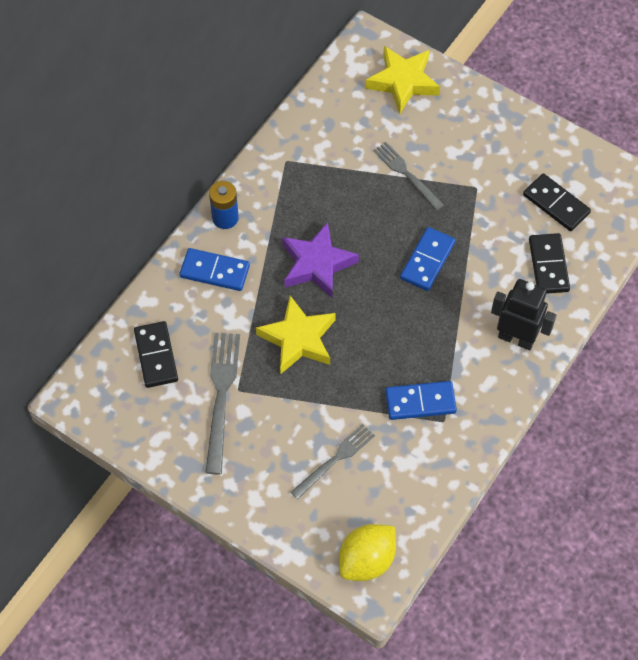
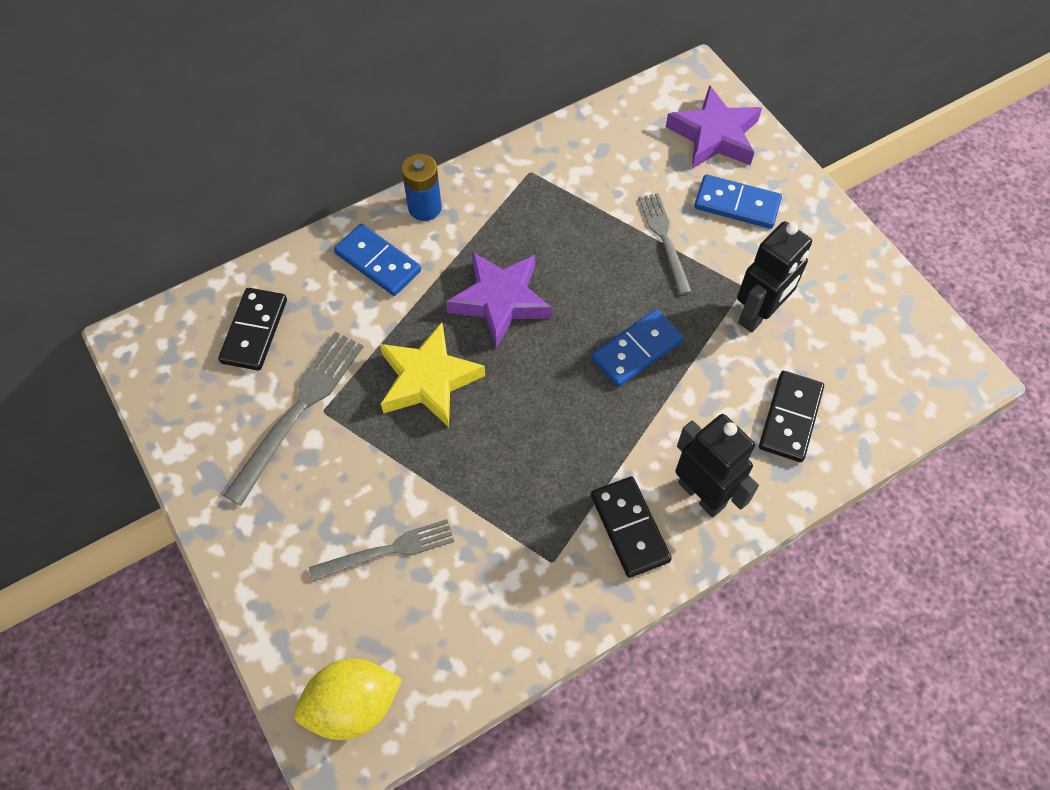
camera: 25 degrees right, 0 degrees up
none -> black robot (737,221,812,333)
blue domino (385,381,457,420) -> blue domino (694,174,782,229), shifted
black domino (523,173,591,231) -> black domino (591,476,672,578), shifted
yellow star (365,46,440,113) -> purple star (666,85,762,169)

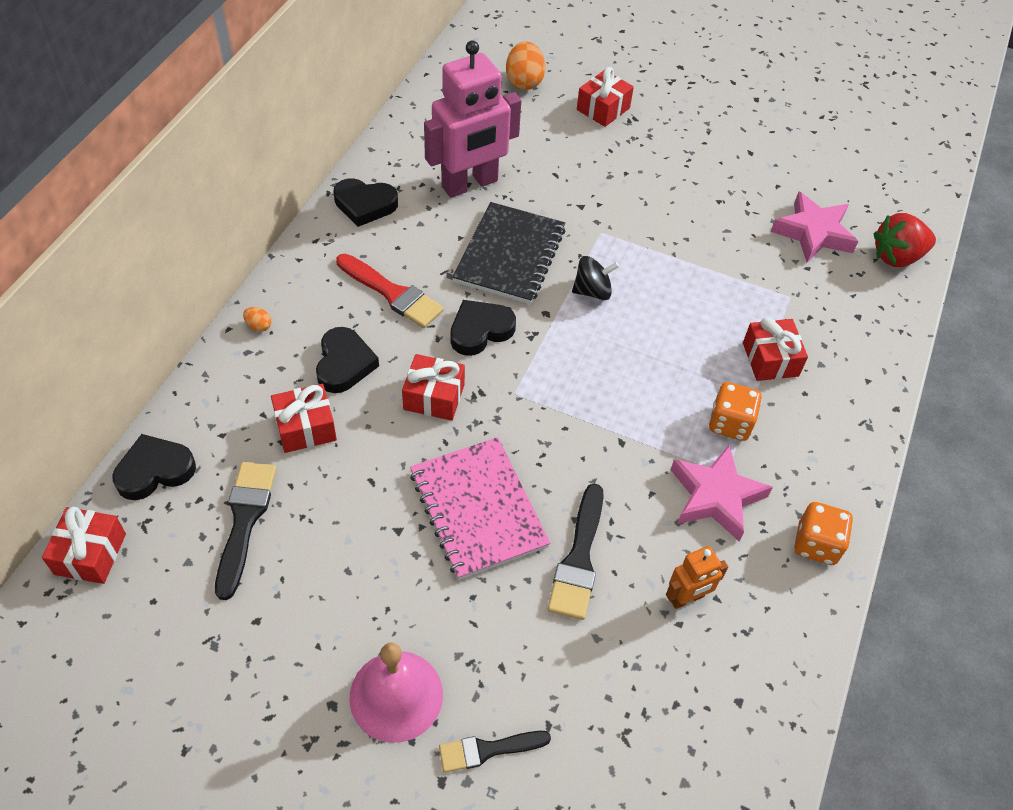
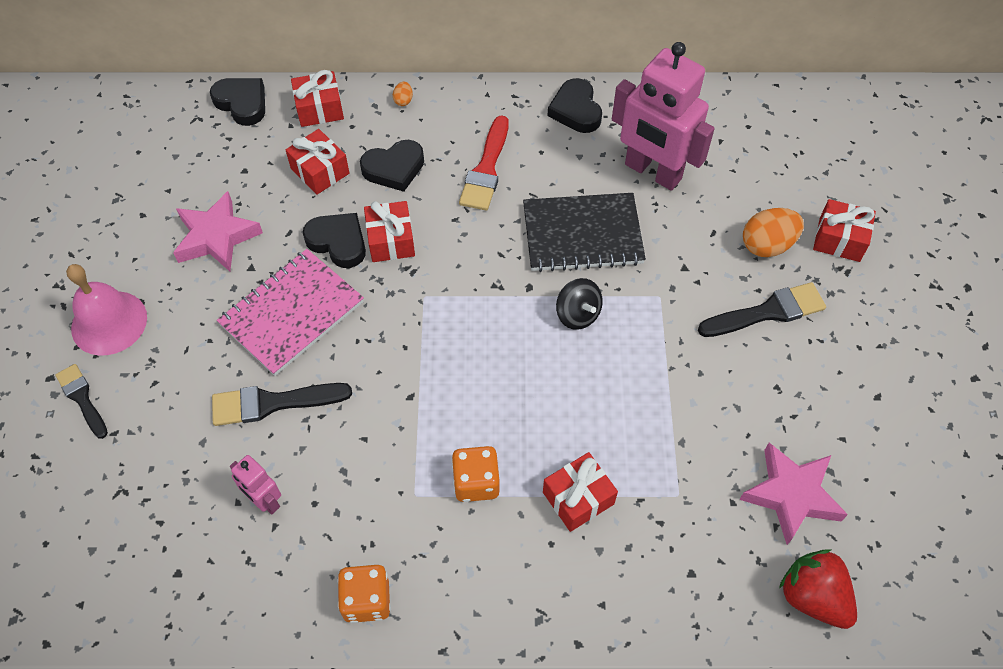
camera: 70 degrees right, 5 degrees up
red gift (42,507,126,584) -> red gift (291,70,344,127), shifted
black brush (215,462,277,600) -> black brush (698,282,826,337), shifted
black heart (450,300,516,356) -> black heart (303,213,366,268), shifted
orange egg (506,41,546,90) -> orange egg (743,208,804,257), shifted
pink star (671,444,773,541) -> pink star (173,191,263,271), shifted
orange robot (666,546,728,609) -> pink robot (230,455,281,515)

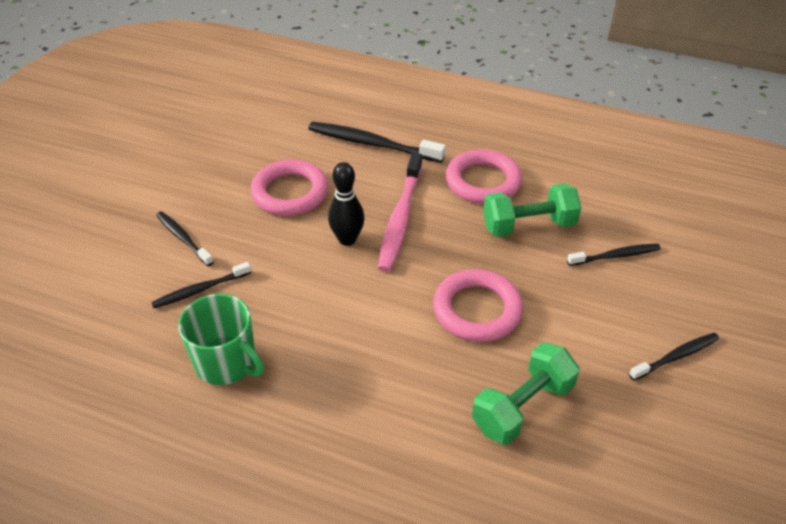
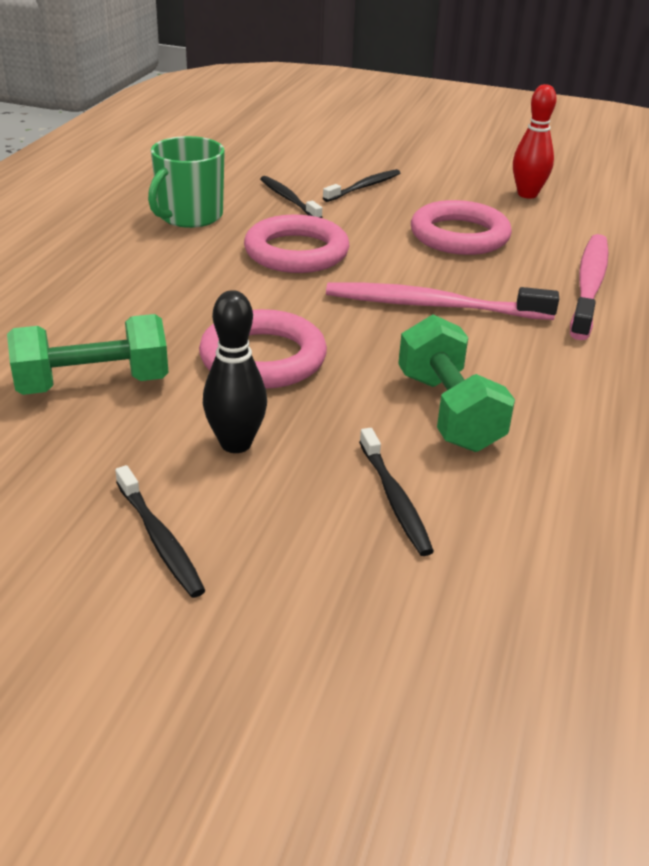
camera: 85 degrees right, 10 degrees down
none -> red bowling pin (513,84,557,198)
black bowling pin (328,162,365,246) -> black bowling pin (203,290,267,453), shifted
pink ring (446,149,522,204) -> pink ring (244,215,350,273), shifted
black toothbrush (308,122,446,163) -> pink toothbrush (570,234,608,340)
green dumbbell (472,342,579,445) -> green dumbbell (7,314,169,395), 60 degrees counterclockwise

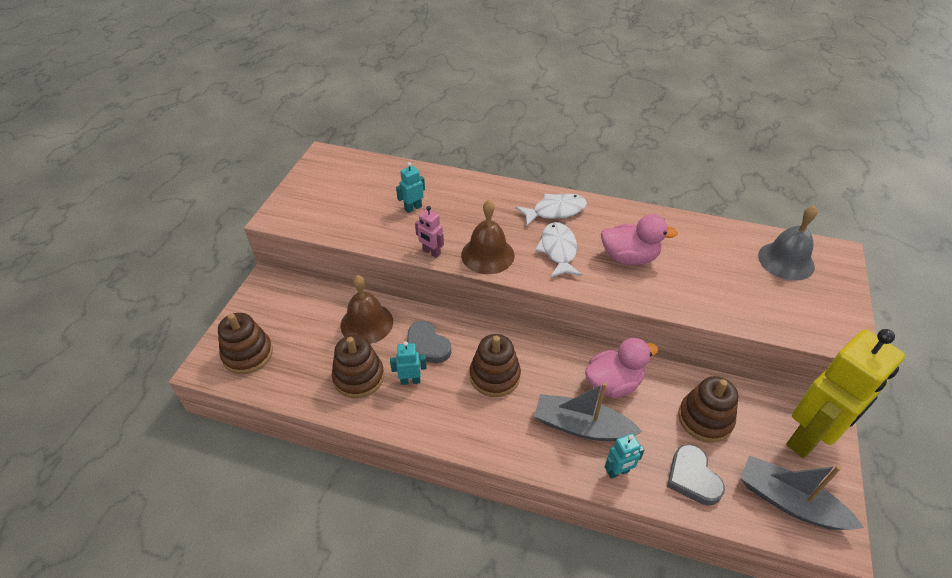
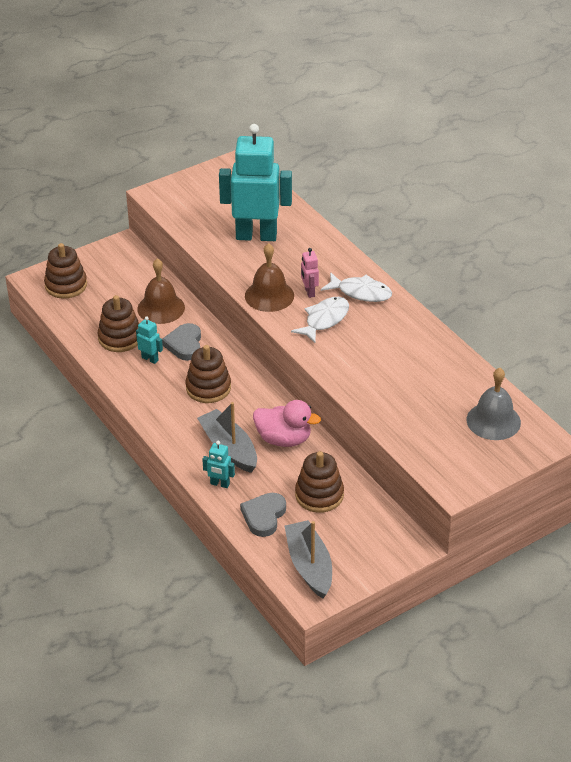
camera: 40 degrees right, 5 degrees down
pink duck (601,214,678,265) -> none
yellow robot (786,329,905,458) -> none
pink robot (415,206,444,258) -> pink robot (301,248,319,298), shifted
turquoise robot (396,162,425,213) -> turquoise robot (219,124,292,241), x2.48

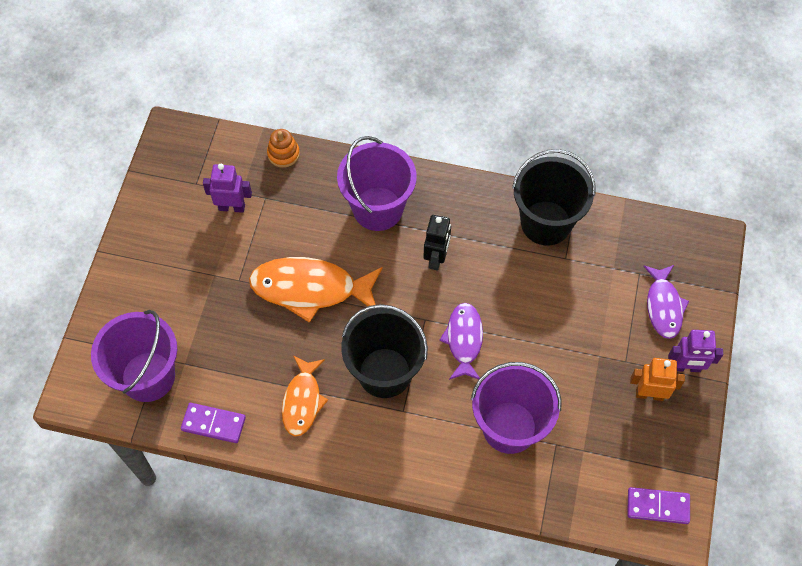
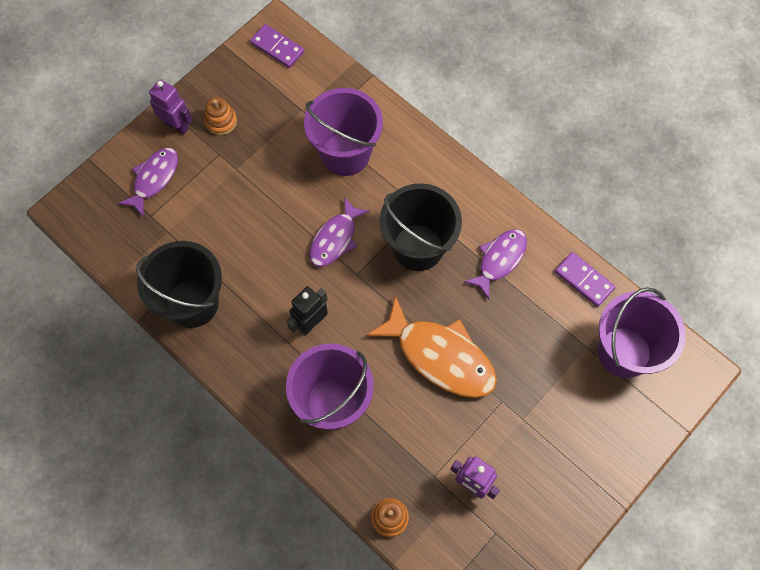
camera: 150 degrees left, 5 degrees up
orange robot (630,358,685,401) -> orange stacking toy (204,97,237,135)
orange fish (282,356,328,436) -> purple fish (464,229,527,299)

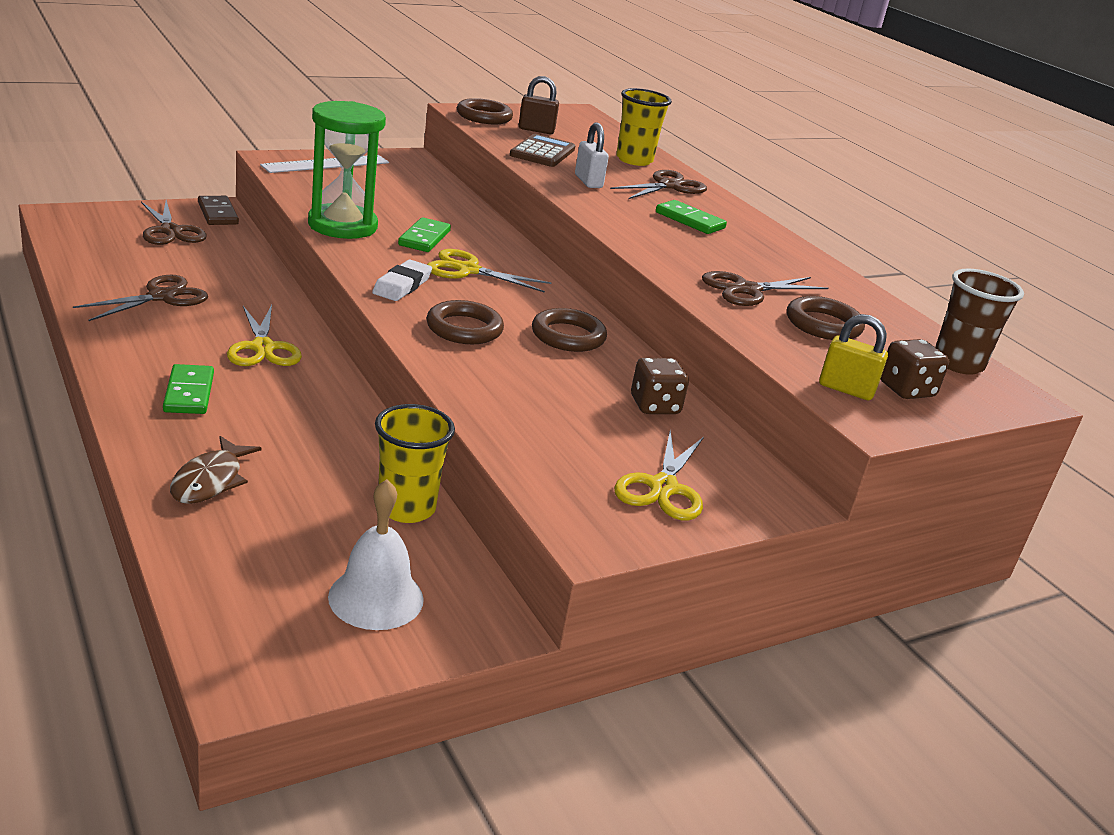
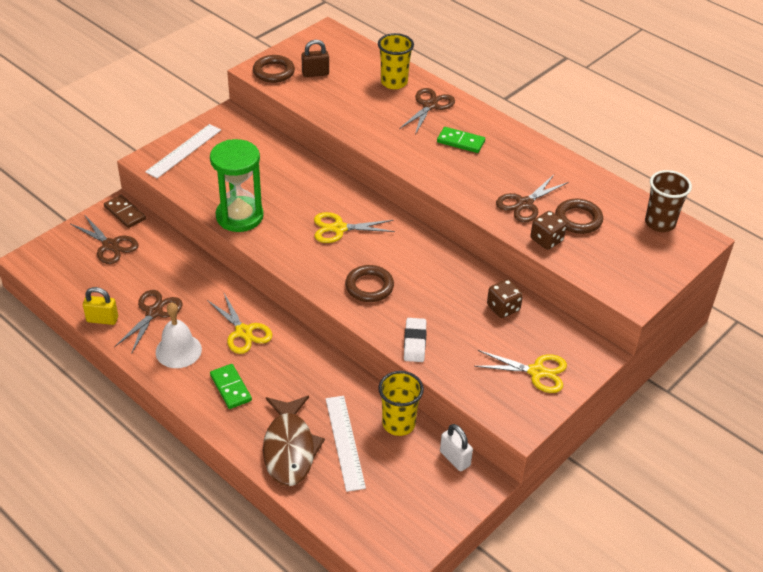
camera: 15 degrees left, 15 degrees up
green domino (398,217,451,252) -> none
brown calculator (510,134,575,167) -> none
brown ring (532,308,607,352) -> none
none -> white ruler (326,396,366,492)
white bell (328,479,424,630) -> white bell (156,302,202,368), shifted
white eraser (372,260,432,301) -> white eraser (404,318,427,362), shifted
white padlock (575,122,609,188) -> white padlock (440,424,473,471), shifted
yellow padlock (819,314,888,400) -> yellow padlock (83,287,118,325), shifted
brown dice (880,339,949,399) -> brown dice (530,211,567,250), shifted
yellow scissors (614,430,704,521) -> yellow scissors (474,350,567,393), 75 degrees counterclockwise
brown fish (170,436,262,504) -> brown fish (263,396,325,486), x1.61

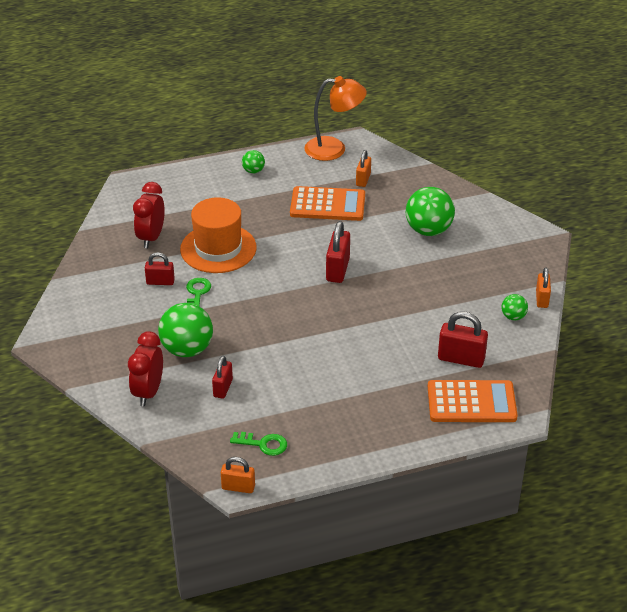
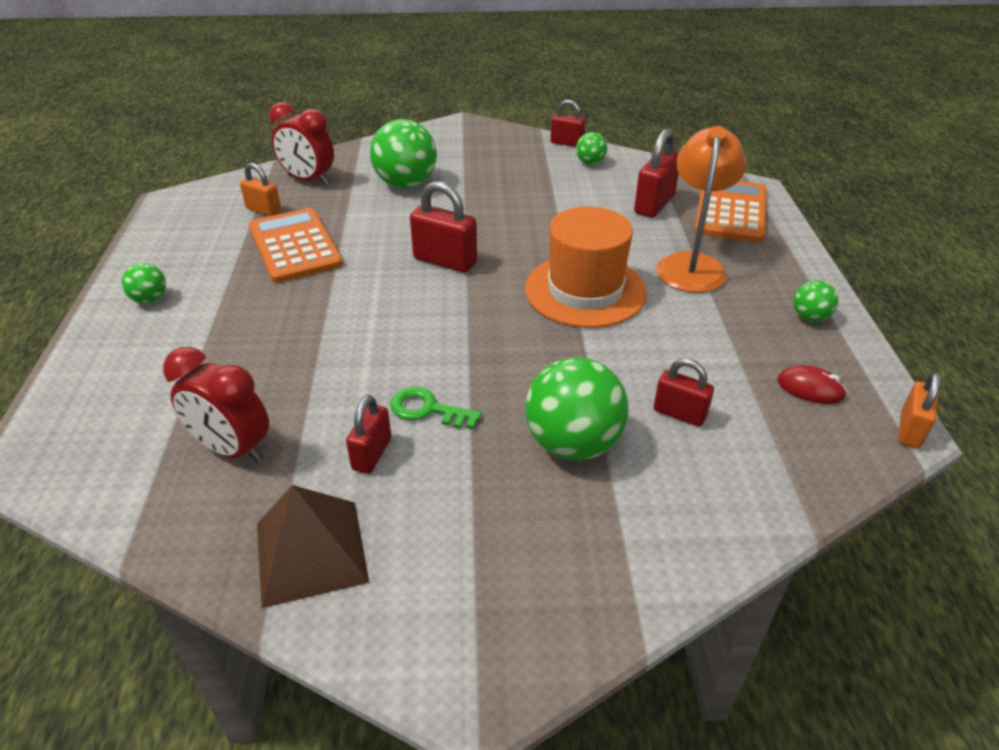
camera: 75 degrees left, 0 degrees up
none -> brown pyramid (257,485,369,608)
none -> green ball (793,280,838,322)
red clock (128,331,163,406) -> red clock (269,102,334,185), shifted
orange hat (180,197,256,273) -> orange hat (525,207,647,328), shifted
orange lamp (304,76,367,161) -> orange lamp (656,126,746,293), shifted
green key (230,432,287,456) -> red mouse (777,365,847,404)
orange padlock (536,268,551,308) -> red padlock (550,100,585,147)
orange calculator (290,186,365,221) -> orange calculator (249,208,343,283), 45 degrees counterclockwise

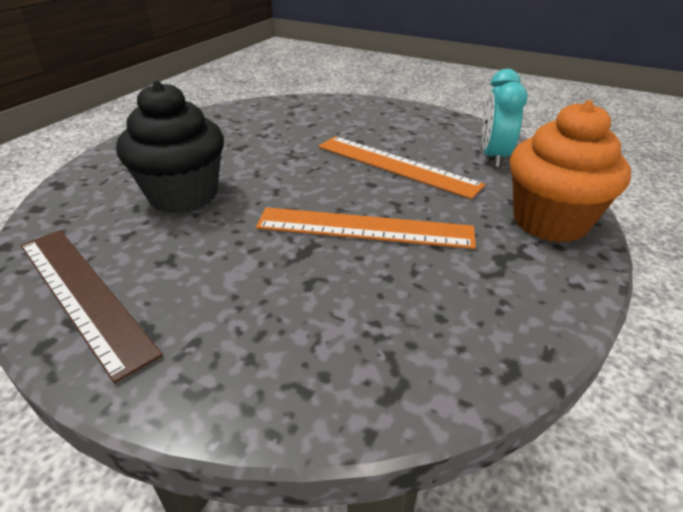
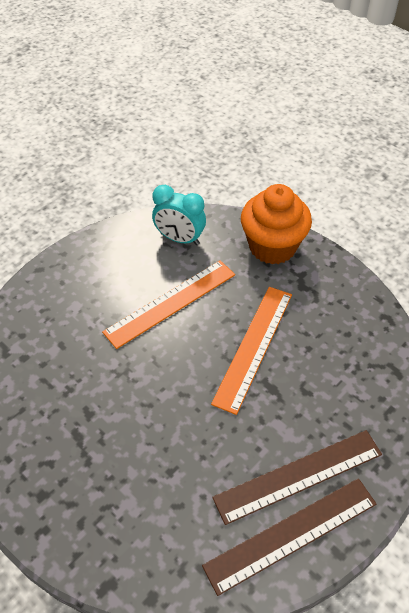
camera: 75 degrees left, 15 degrees up
black cupcake (116,80,224,213) -> none
none -> brown ruler (212,430,382,525)

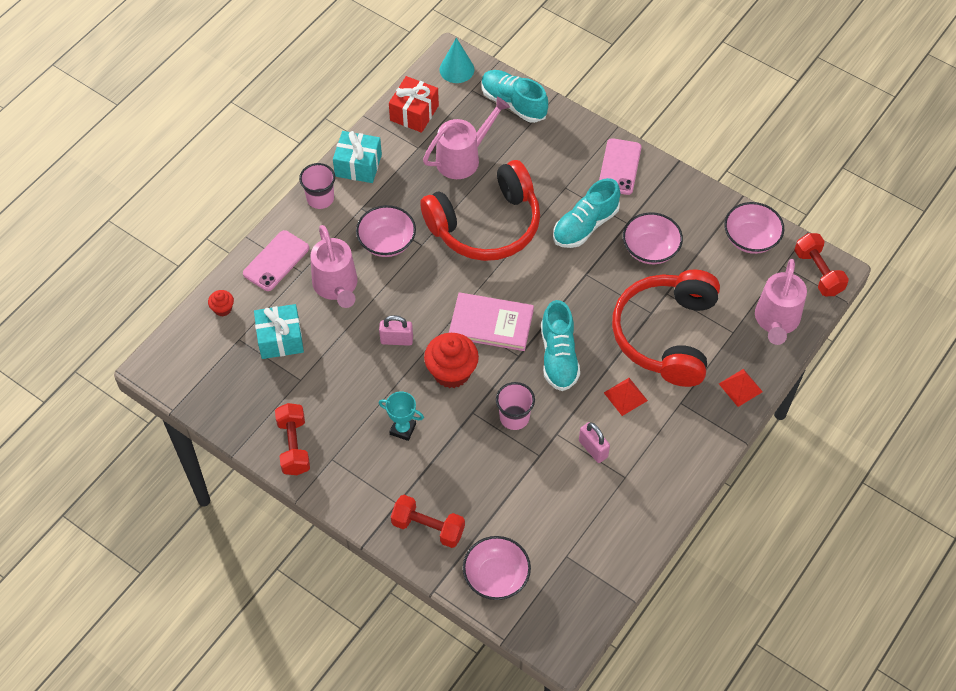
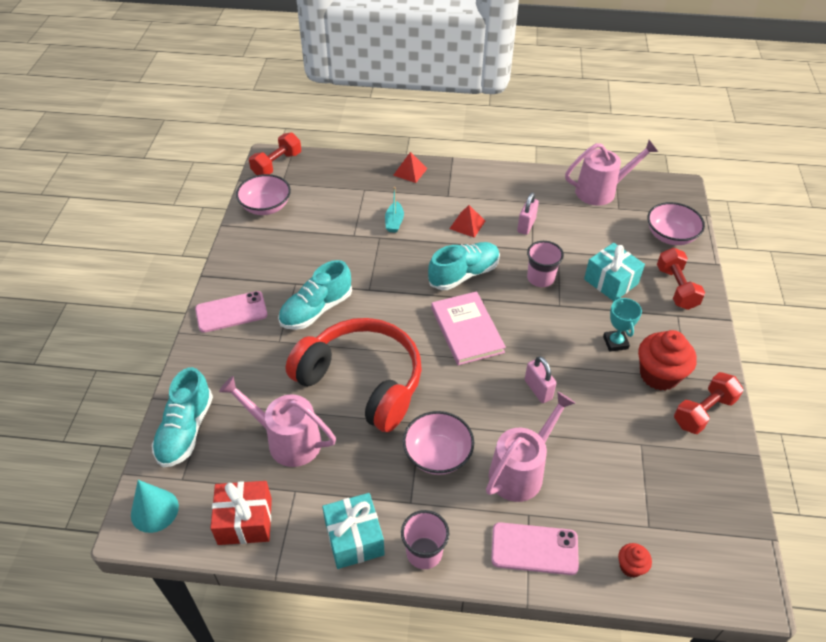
camera: 120 degrees left, 10 degrees down
pink bowl (623,212,683,264) -> none
turquoise gift (254,304,304,359) -> turquoise gift (584,243,645,301), shifted
red cupcake (424,333,479,388) -> red cupcake (638,330,697,391), shifted
pink watering can (755,259,807,345) -> pink watering can (565,140,658,206), shifted
red headphones (612,270,720,387) -> turquoise boat (385,187,404,233)
turquoise shoe (553,178,620,248) -> turquoise shoe (278,260,352,330), 120 degrees clockwise

